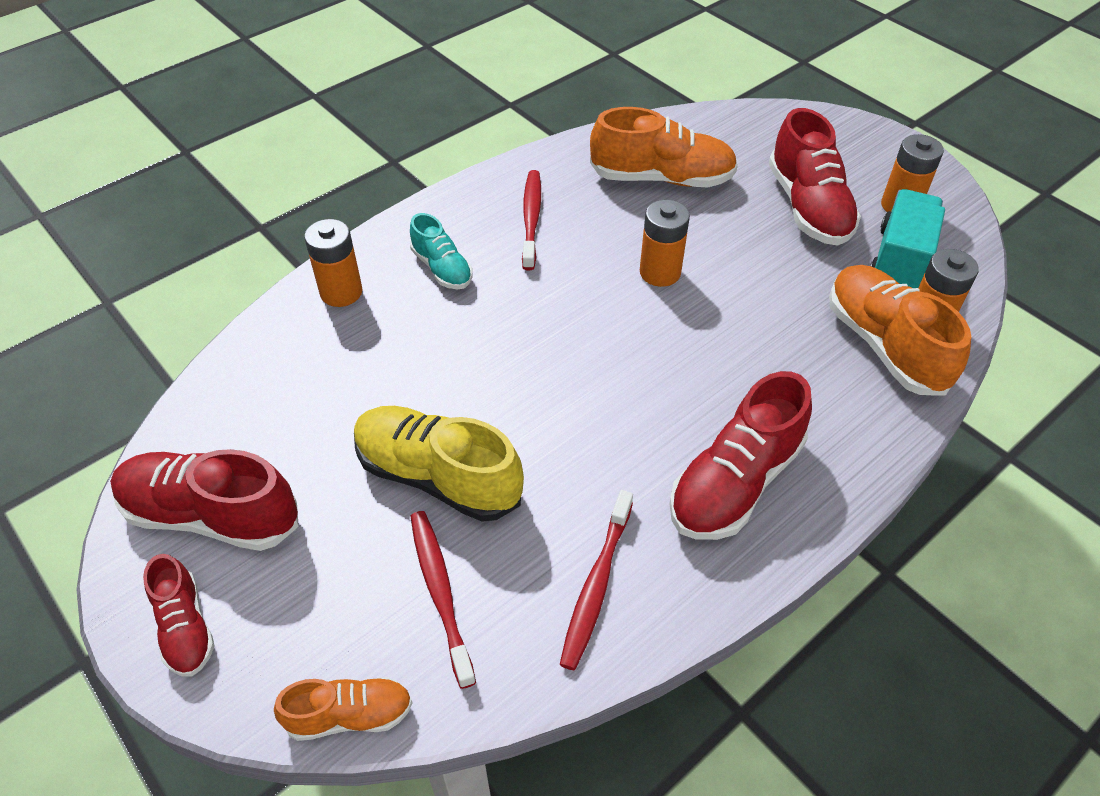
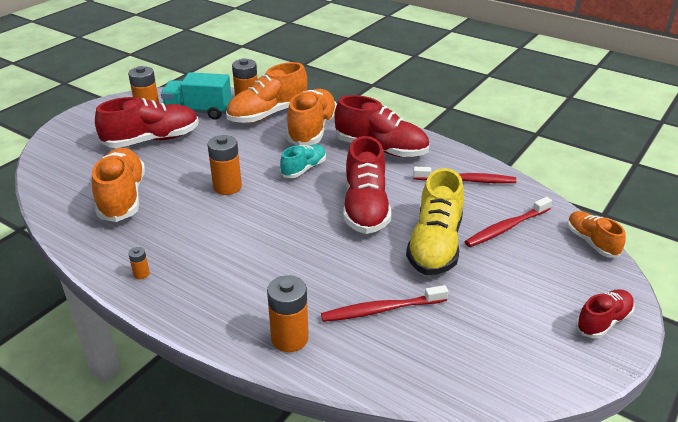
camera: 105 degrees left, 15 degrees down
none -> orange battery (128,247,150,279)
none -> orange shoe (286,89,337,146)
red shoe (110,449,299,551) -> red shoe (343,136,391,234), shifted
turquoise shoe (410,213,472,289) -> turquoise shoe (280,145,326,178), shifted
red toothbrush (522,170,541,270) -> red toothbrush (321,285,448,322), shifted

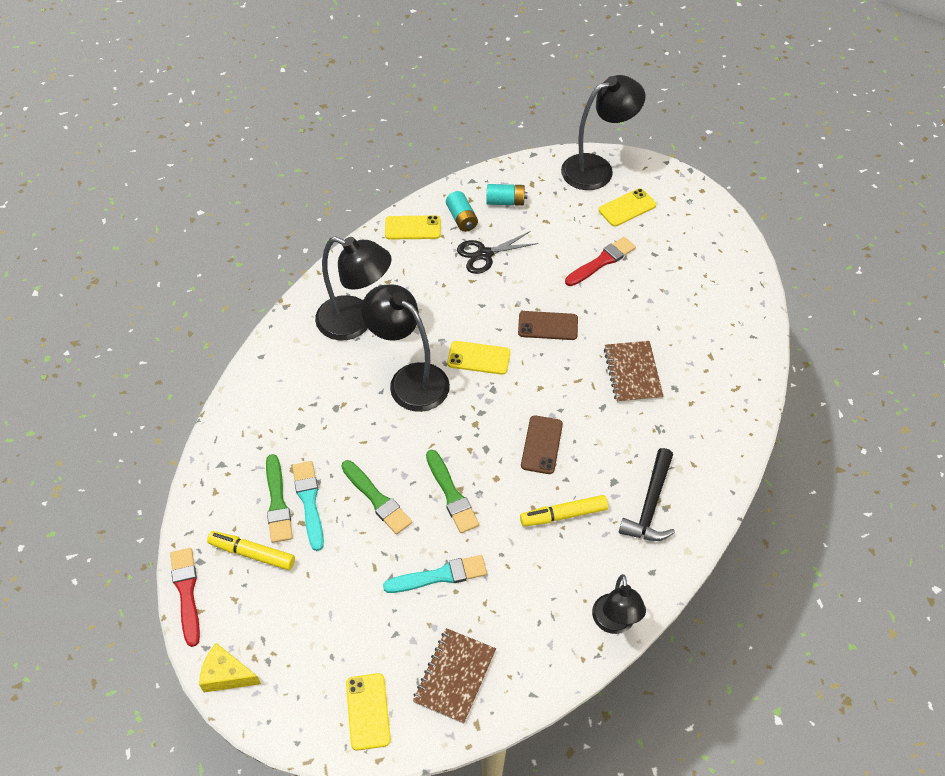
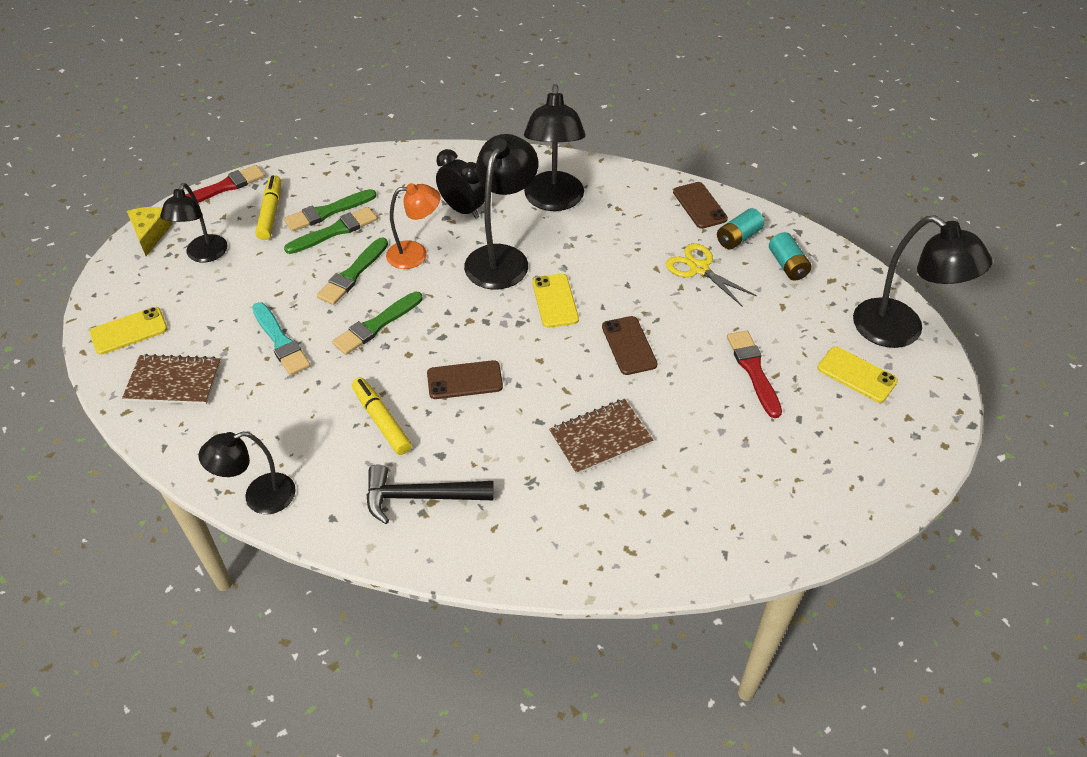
camera: 70 degrees right, 5 degrees down
none -> black lamp (160,183,228,263)
none -> orange lamp (386,183,440,269)
none -> black clock (436,149,485,219)
turquoise brush (292,461,324,551) -> green brush (284,207,377,254)
yellow phone (385,215,441,240) -> brown phone (673,182,728,229)
black scissors (457,231,538,274) -> yellow scissors (666,243,757,306)
red brush (565,237,636,286) -> red brush (727,331,782,418), 135 degrees counterclockwise

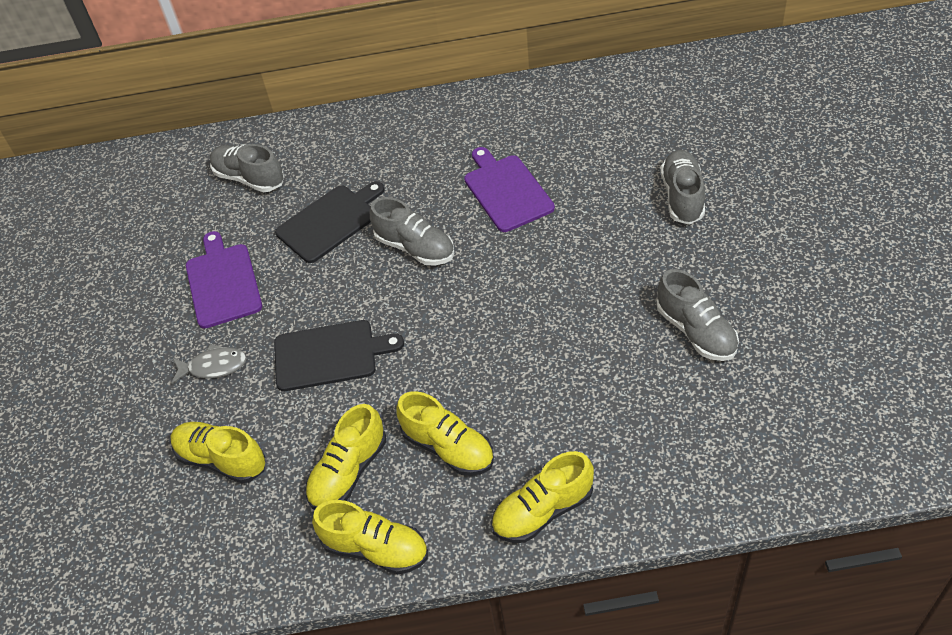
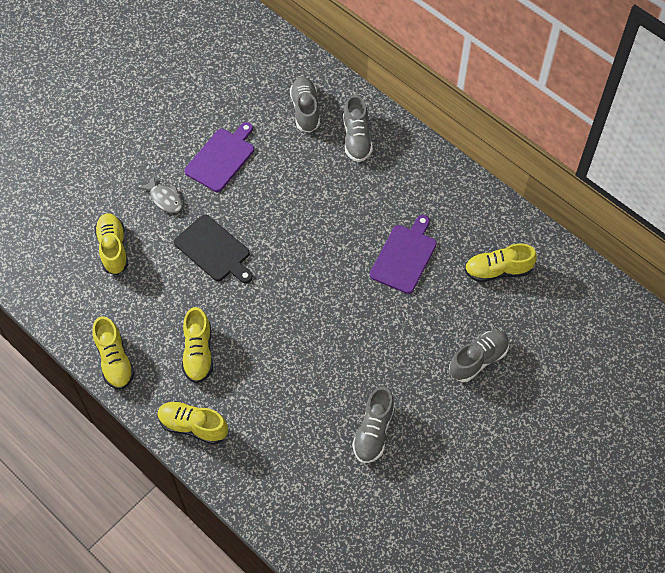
camera: 45 degrees right, 10 degrees up
black cutting board (275,181,384,263) -> none
yellow shoe (305,404,386,509) -> yellow shoe (464,243,537,282), shifted
grey shoe (370,197,454,265) -> grey shoe (343,95,373,162), shifted

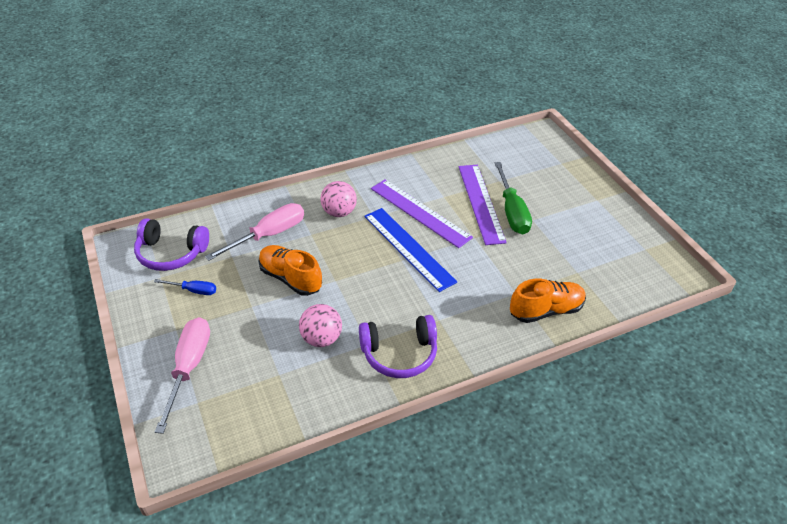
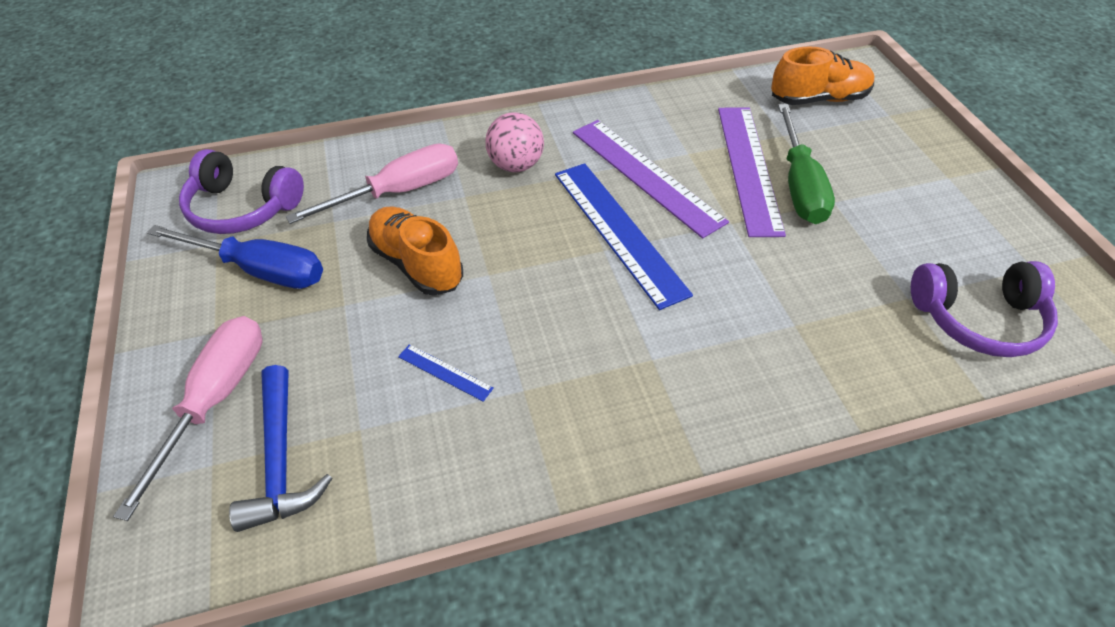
camera: 10 degrees right, 5 degrees up
none -> blue hammer (229,365,333,532)
purple headphones (359,315,437,378) -> purple headphones (911,261,1058,357), shifted
orange shoe (510,279,586,323) -> orange shoe (771,46,874,105), shifted
pink ball (299,304,342,347) -> blue ruler (398,344,494,402)
blue screwdriver (154,279,216,295) -> blue screwdriver (147,225,323,289), x1.87

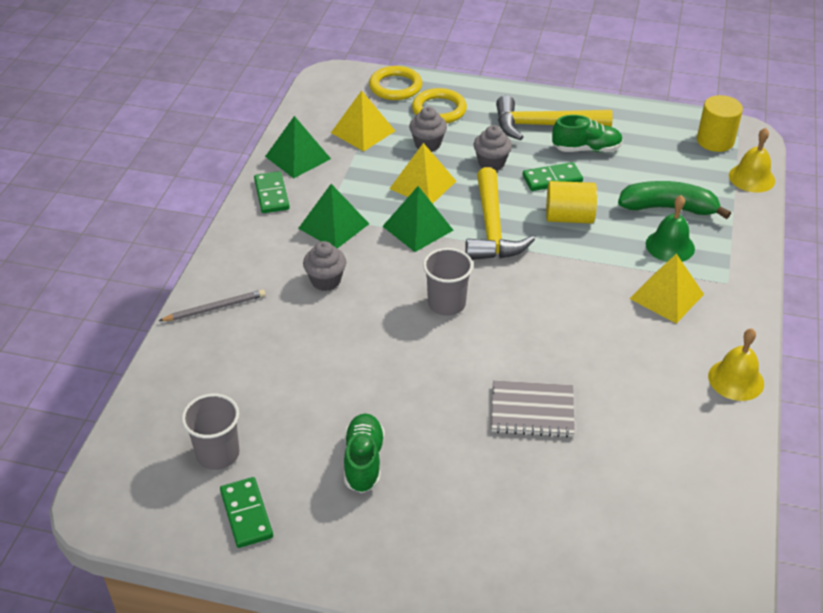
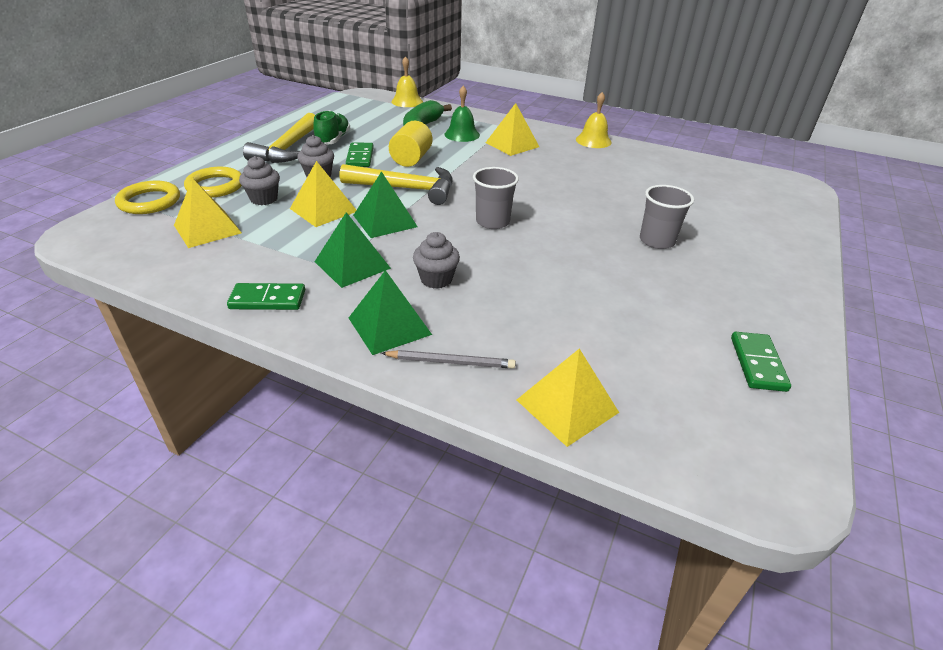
camera: 80 degrees left, 5 degrees down
green shoe (344,413,385,493) -> none
grey notebook (491,380,575,438) -> none
yellow cylinder (697,95,743,152) -> none
none -> yellow pyramid (517,348,619,447)
grey cup (182,394,240,470) -> grey cup (640,185,694,249), shifted
green pyramid (265,116,331,178) -> green pyramid (349,270,432,355), shifted
grey pencil (159,289,265,321) -> grey pencil (381,350,516,369), 105 degrees clockwise
green domino (220,477,273,548) -> green domino (731,332,791,392), 75 degrees counterclockwise

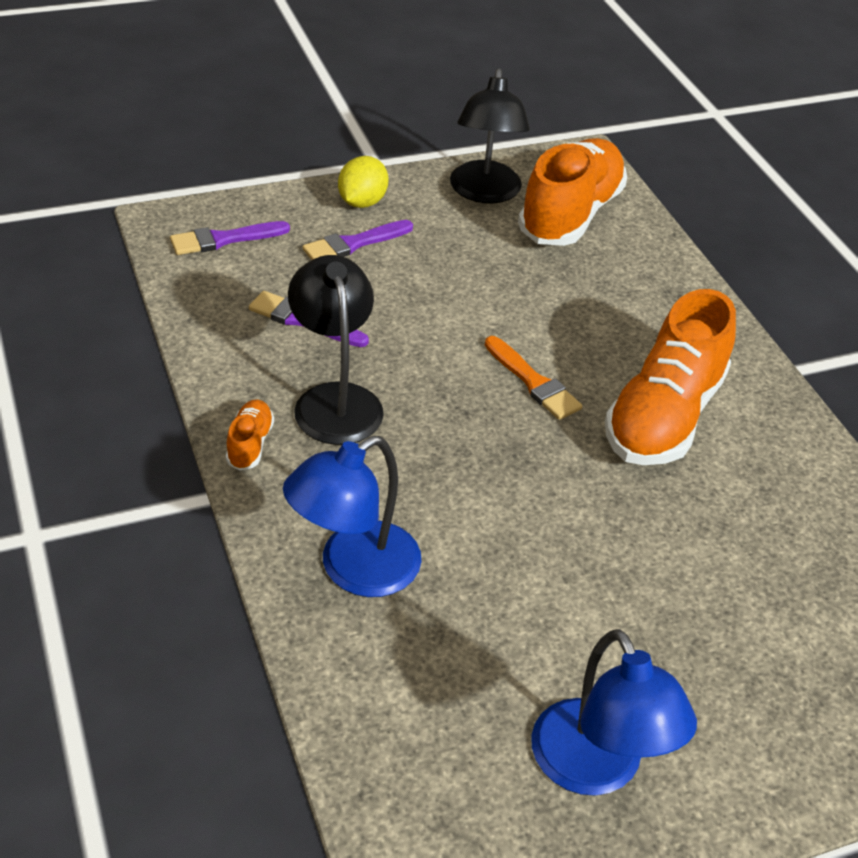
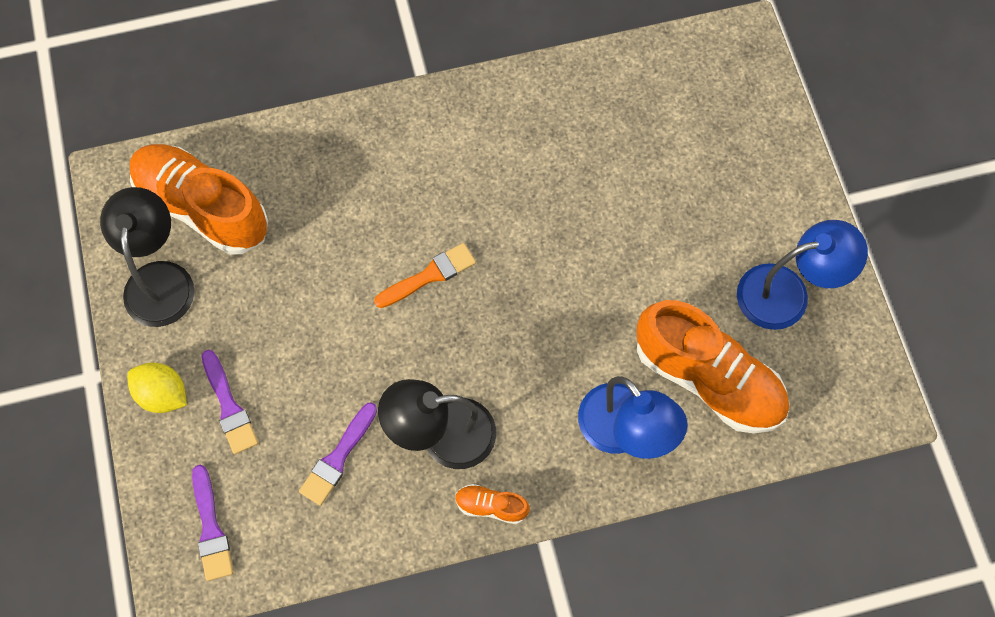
camera: 80 degrees left, 25 degrees up
orange shoe (605,289,736,465) -> orange shoe (636,300,789,433), shifted
black lamp (450,69,530,203) -> black lamp (100,187,194,327), 105 degrees counterclockwise

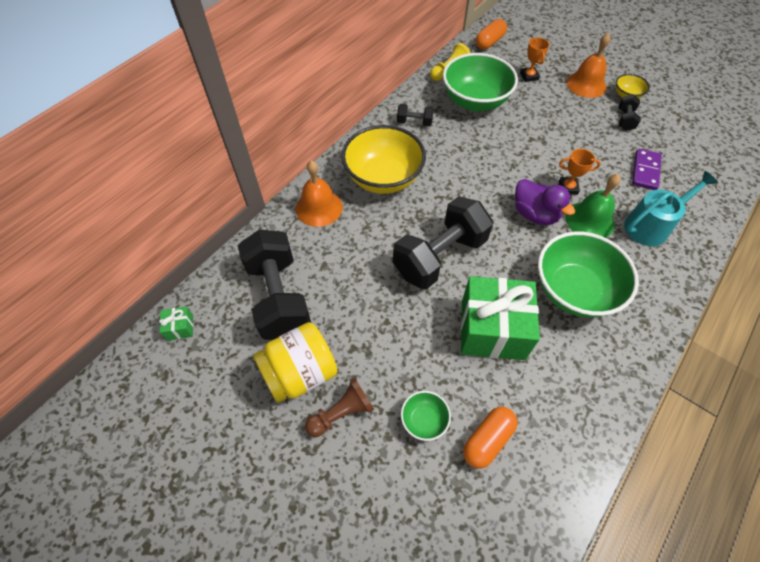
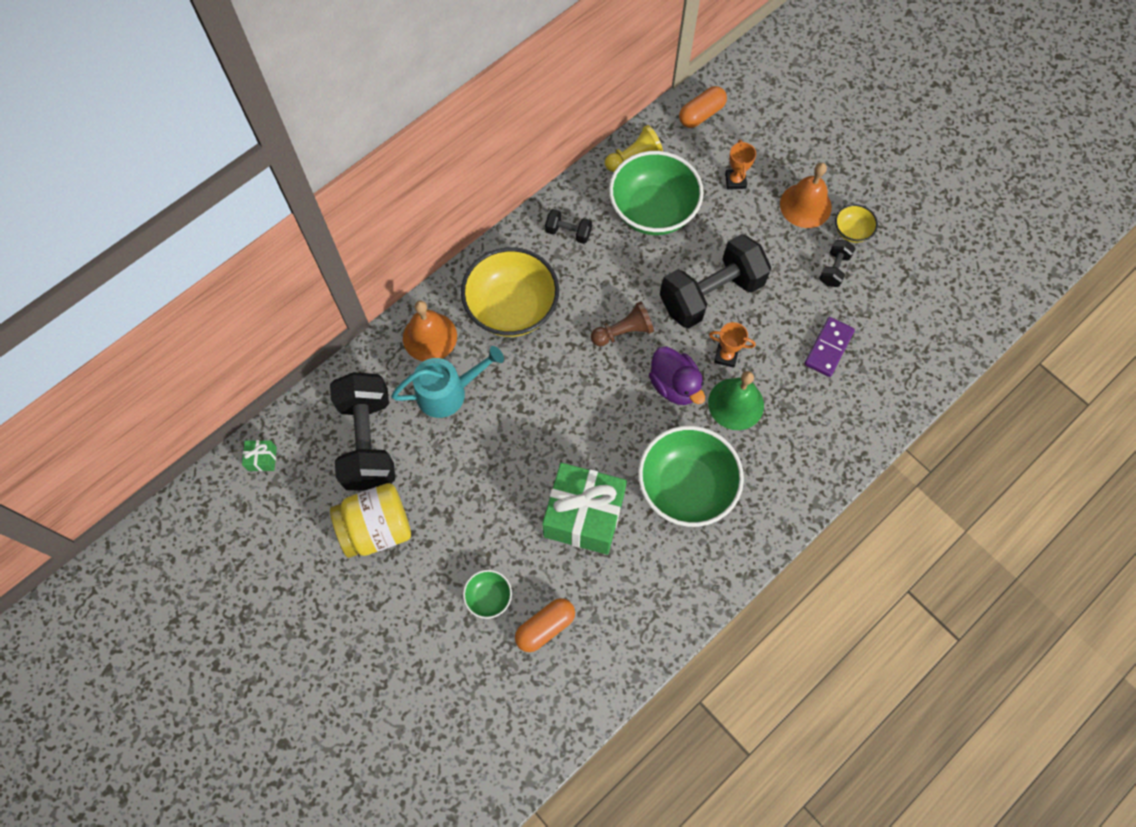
camera: 10 degrees right, 10 degrees up
brown pawn (305,378,374,437) -> brown pawn (591,301,654,347), shifted
black dumbbell (393,196,493,289) -> black dumbbell (660,234,771,328), shifted
turquoise watering can (624,171,718,246) -> turquoise watering can (391,346,504,418), shifted

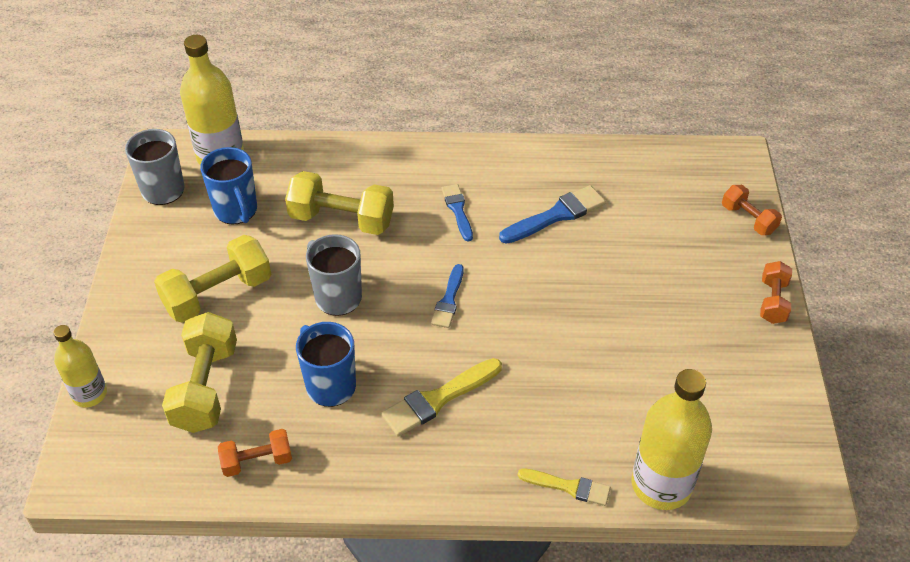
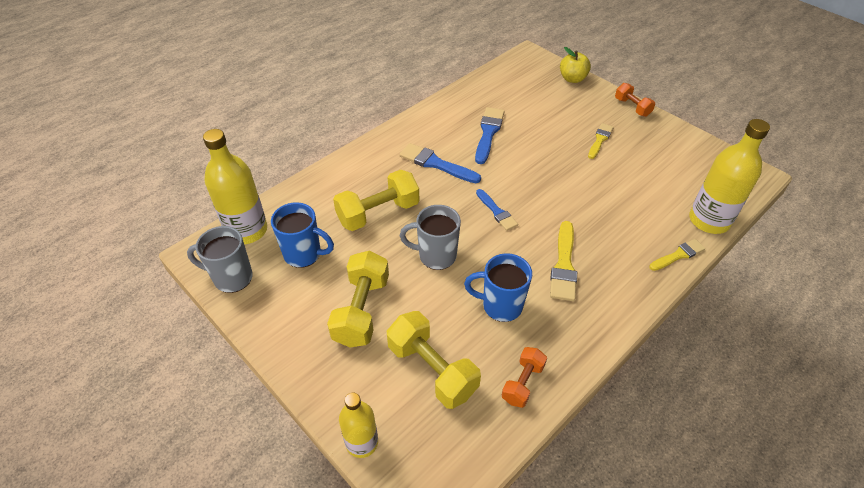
camera: 45 degrees left, 0 degrees up
none -> yellow brush (588,123,614,159)
orange dumbbell (722,185,782,235) -> yellow apple (560,47,591,83)
blue brush (441,184,473,241) -> blue brush (399,143,481,183), x1.54

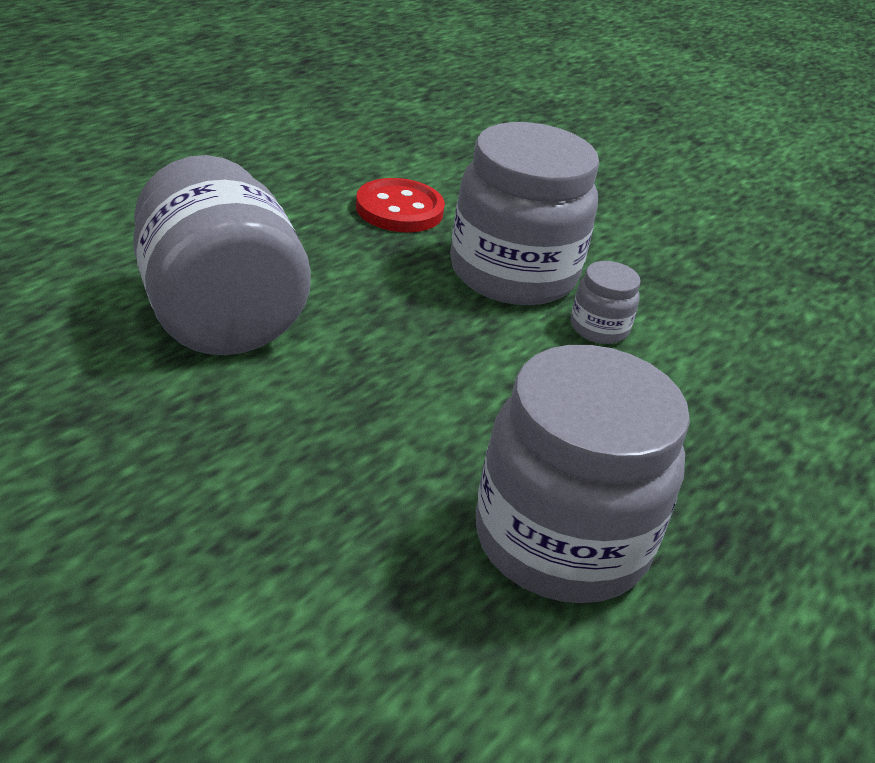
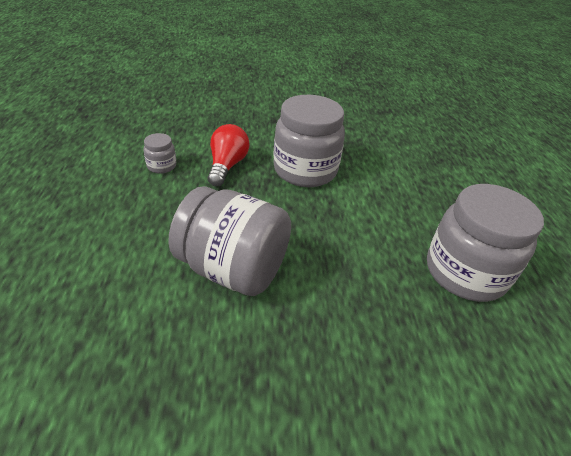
camera: 40 degrees left, 5 degrees up
grey jar (571,261,641,344) -> grey jar (144,133,176,174), shifted
red button (356,178,445,232) -> red light bulb (208,124,249,186)

